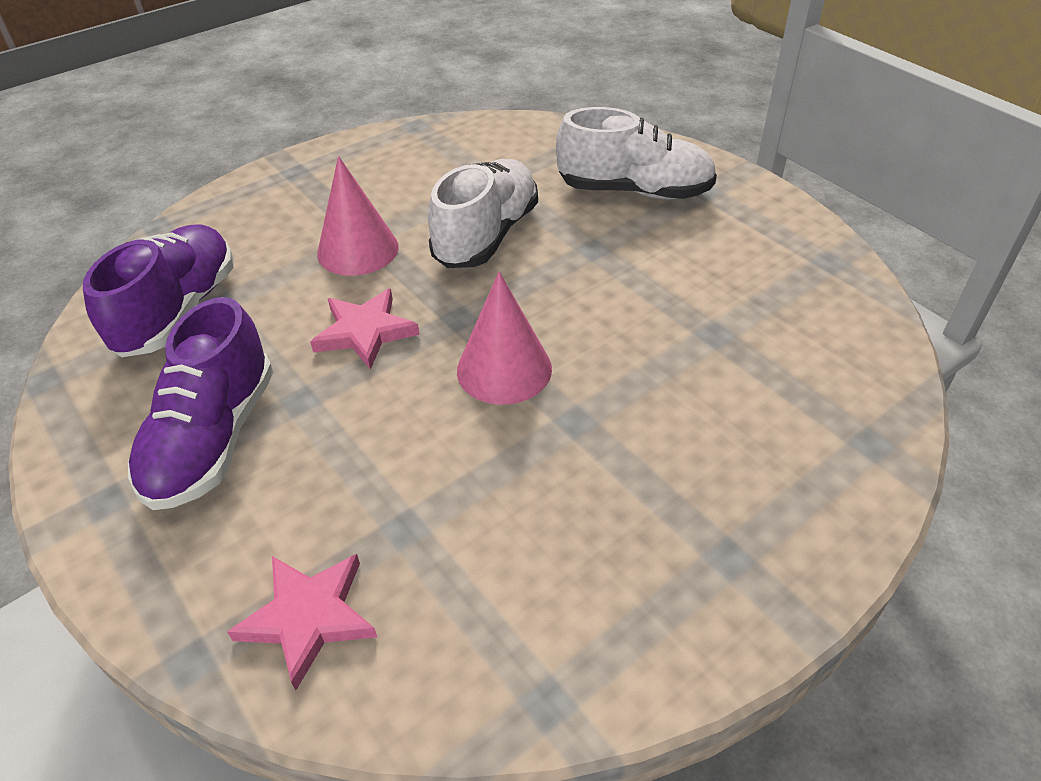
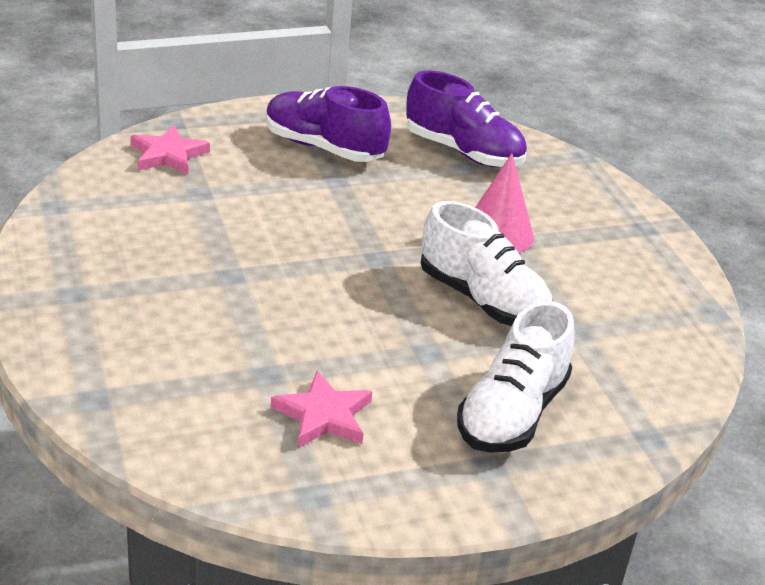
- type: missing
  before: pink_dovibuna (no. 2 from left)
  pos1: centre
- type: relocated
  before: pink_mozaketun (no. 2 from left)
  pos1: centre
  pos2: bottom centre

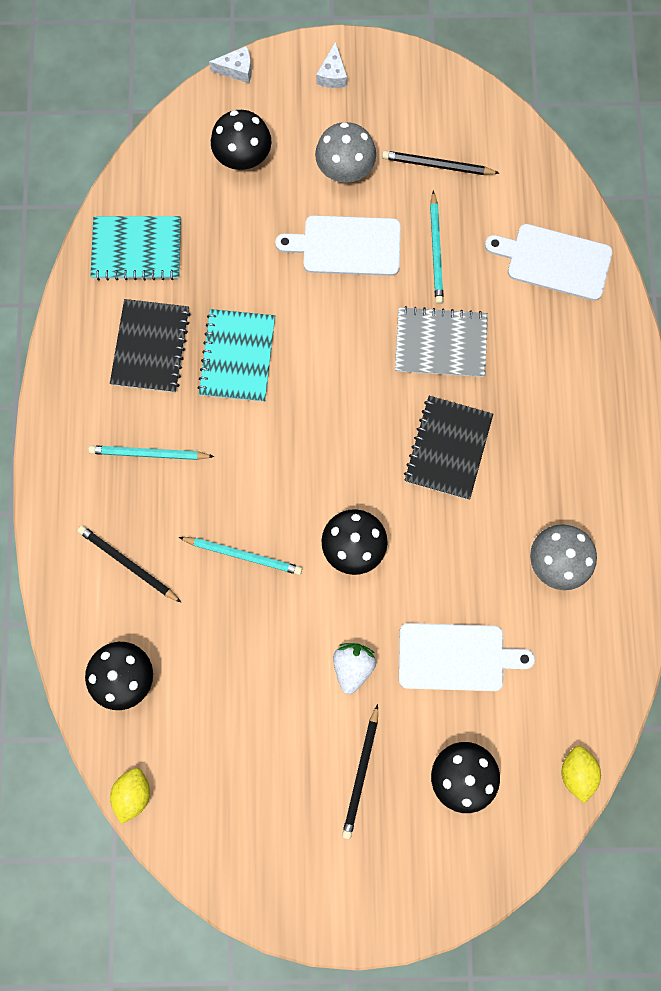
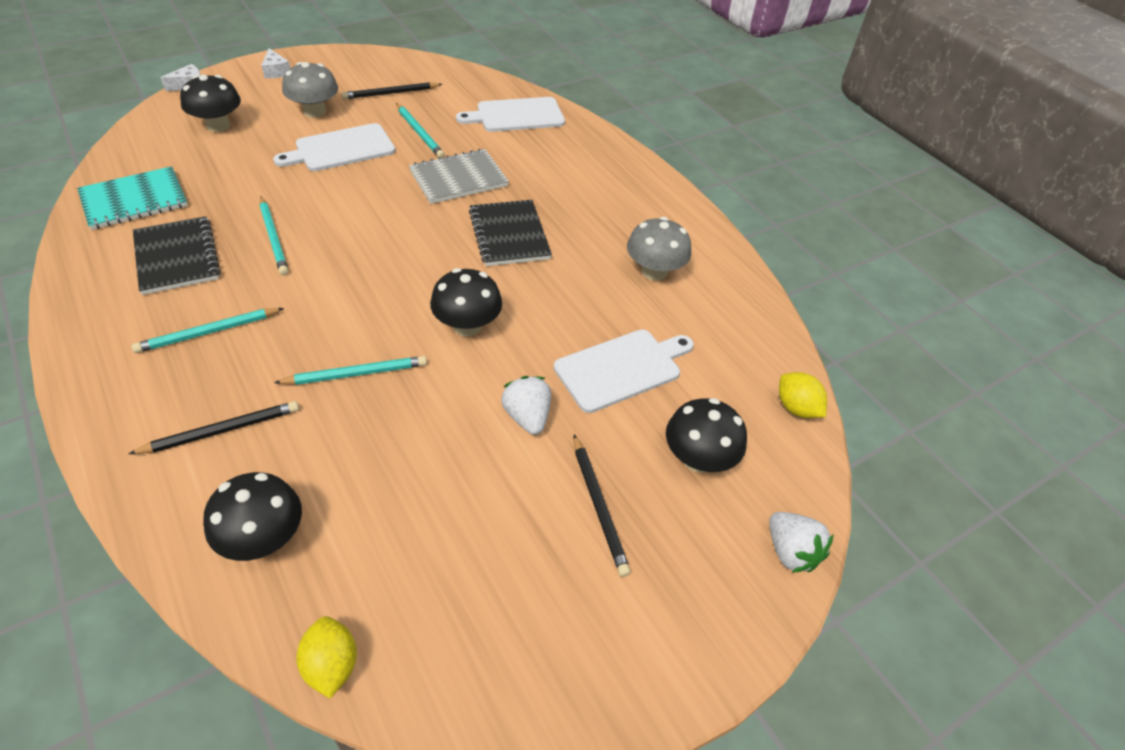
- type: appeared
  after: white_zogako (no. 2 from left)
  pos2: bottom right
- type: exchanged
  before: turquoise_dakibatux (no. 2 from left)
  after: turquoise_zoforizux (no. 2 from left)
  pos1: centre
  pos2: top left
- type: spun
  before: black_zoforizux (no. 1 from left)
  pos1: middle left
  pos2: middle left
  turn: 150

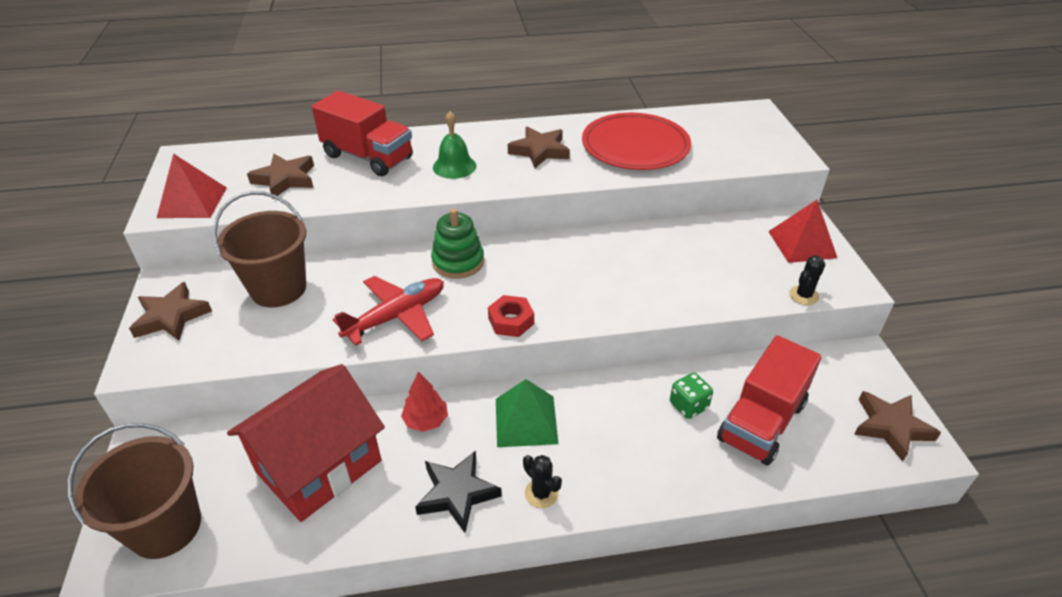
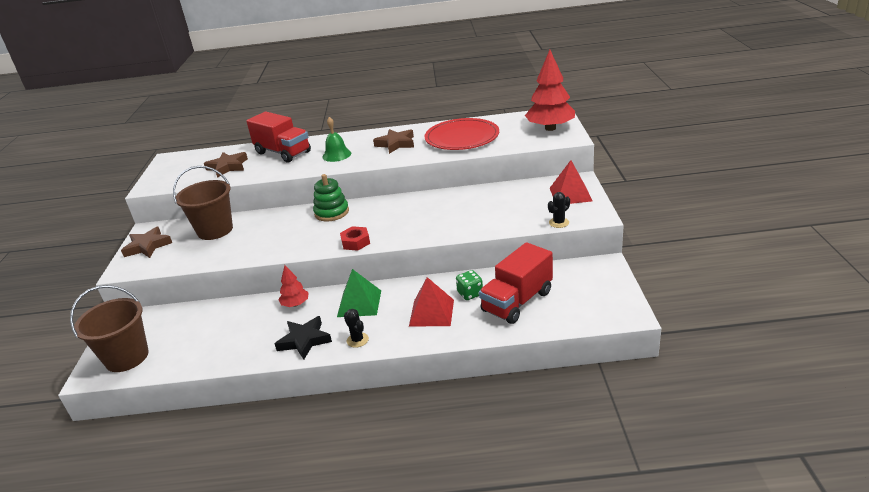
- type: missing
  before: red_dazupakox
  pos1: bottom left
- type: missing
  before: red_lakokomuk
  pos1: centre
- type: missing
  before: brown_mozaketun (no. 4 from left)
  pos1: bottom right
- type: appeared
  after: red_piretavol (no. 2 from left)
  pos2: top centre
- type: relocated
  before: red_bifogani (no. 1 from left)
  pos1: top left
  pos2: centre

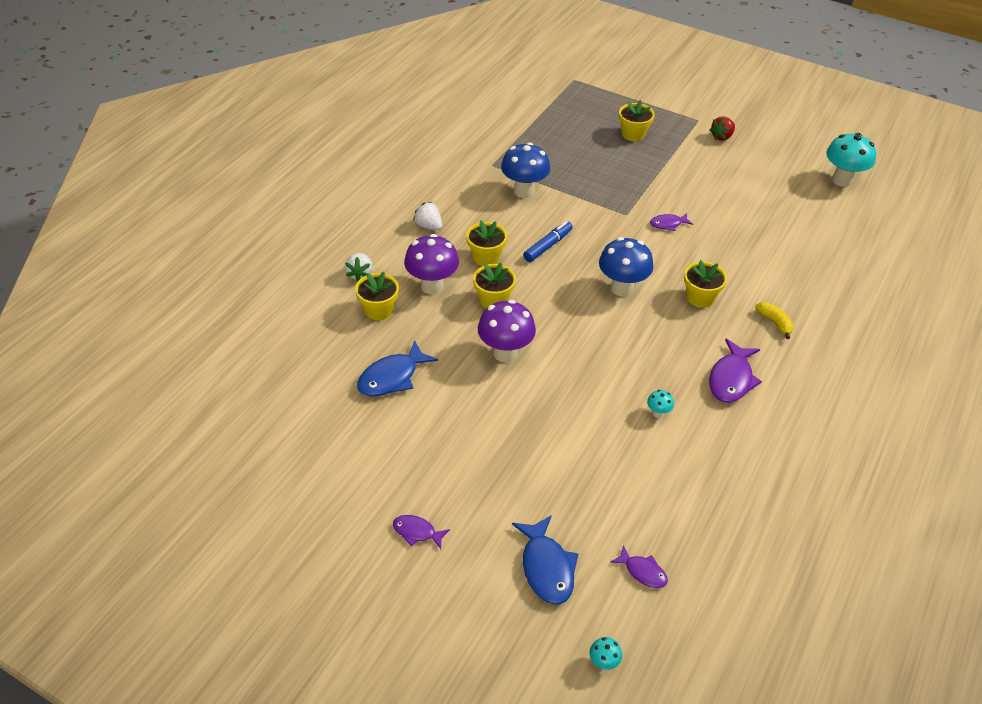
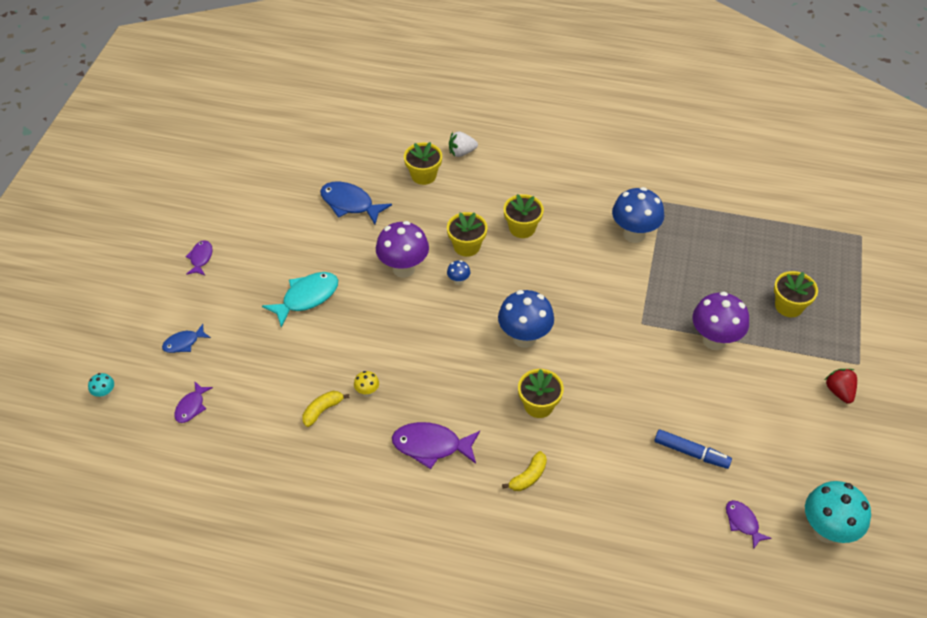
- type: missing
  before: white_zogako (no. 2 from left)
  pos1: top centre
- type: appeared
  after: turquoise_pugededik
  pos2: middle left
- type: appeared
  after: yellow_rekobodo (no. 1 from left)
  pos2: centre
- type: appeared
  after: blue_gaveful (no. 1 from left)
  pos2: centre
- type: relocated
  before: purple_gaveful (no. 1 from left in the first image)
  after: purple_gaveful (no. 2 from left)
  pos1: centre
  pos2: middle right
- type: relocated
  before: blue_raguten
  pos1: centre
  pos2: bottom right
- type: relocated
  before: purple_pugededik (no. 3 from left in the first image)
  after: purple_pugededik (no. 4 from left)
  pos1: top right
  pos2: bottom right
- type: colour
  before: turquoise_gaveful (no. 2 from left)
  after: yellow_gaveful
  pos1: middle right
  pos2: centre
- type: spun
  before: red_zogako
  pos1: top right
  pos2: middle right
  turn: 45
- type: size
  before: blue_pugededik (no. 2 from left in the first image)
  pos1: bottom centre
  pos2: middle left
  scale: 0.58

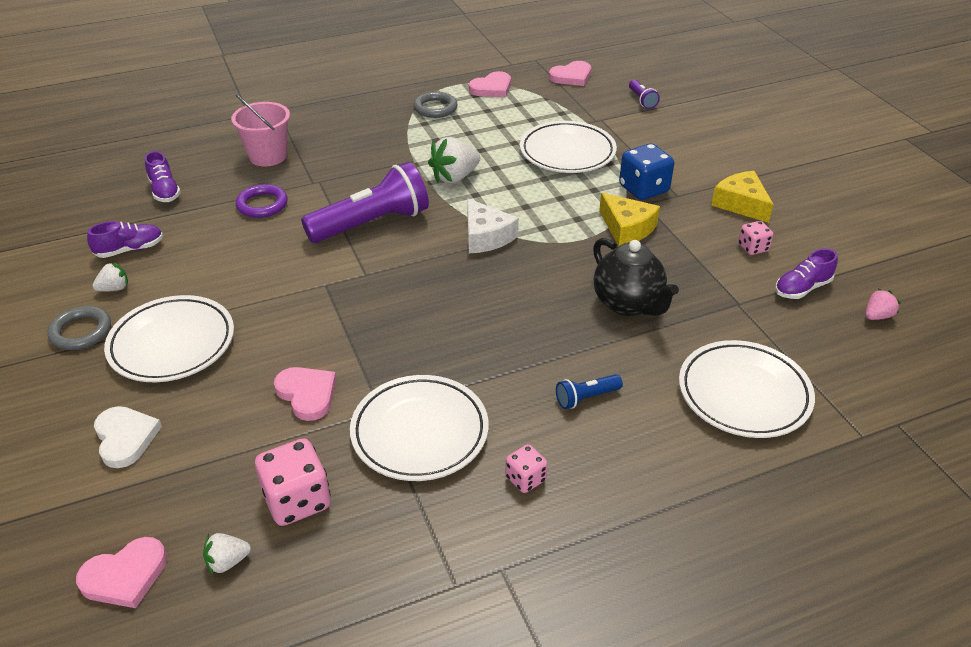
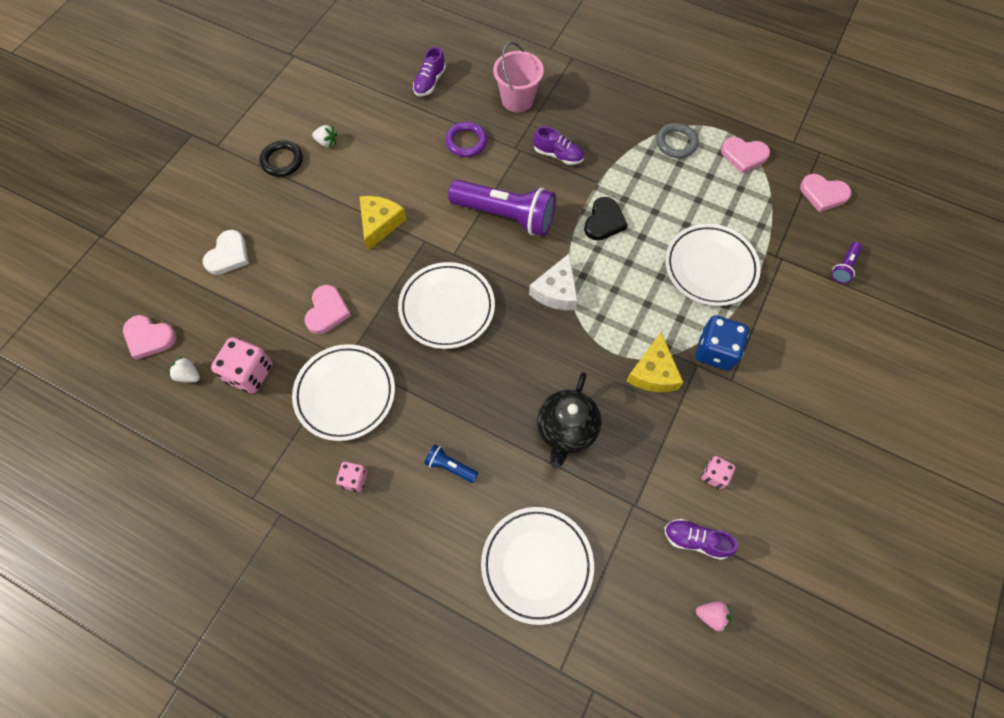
- type: relocated
  before: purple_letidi (no. 1 from left in the first image)
  after: purple_letidi (no. 2 from left)
  pos1: middle left
  pos2: top centre
- type: relocated
  before: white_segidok (no. 1 from left in the first image)
  after: white_segidok (no. 2 from left)
  pos1: middle left
  pos2: centre
- type: relocated
  before: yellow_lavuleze (no. 2 from left in the first image)
  after: yellow_lavuleze (no. 1 from left)
  pos1: top right
  pos2: top centre
- type: exchanged
  before: white_zogako (no. 3 from left)
  after: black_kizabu
  pos1: top centre
  pos2: top centre
- type: colour
  before: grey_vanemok (no. 1 from left)
  after: black_vanemok
  pos1: middle left
  pos2: top left

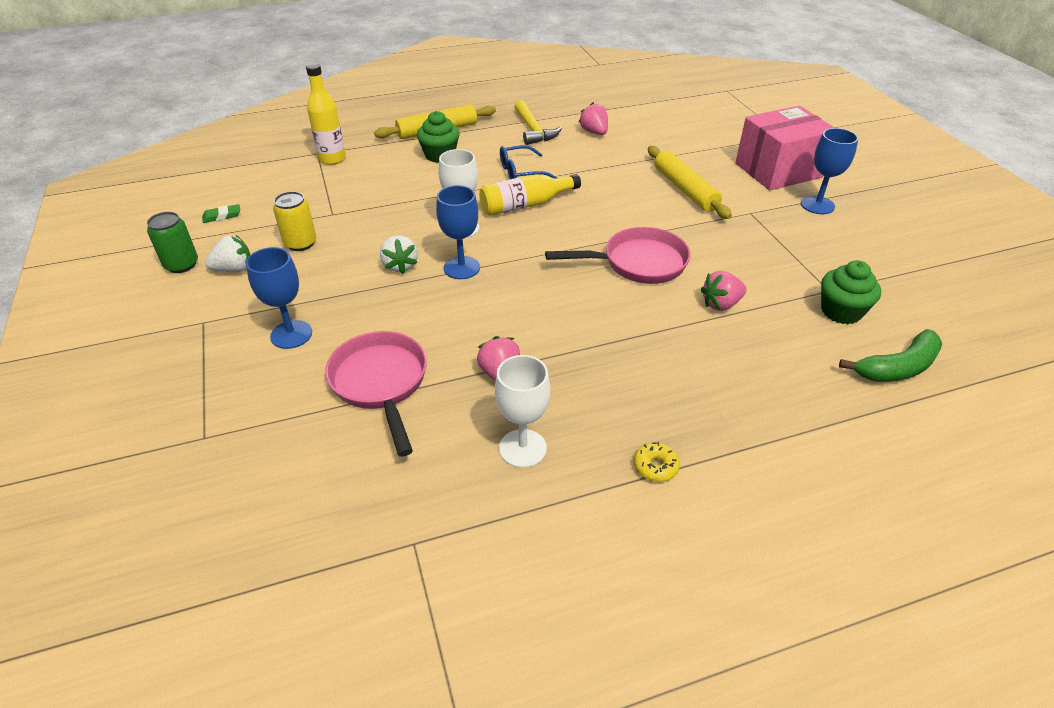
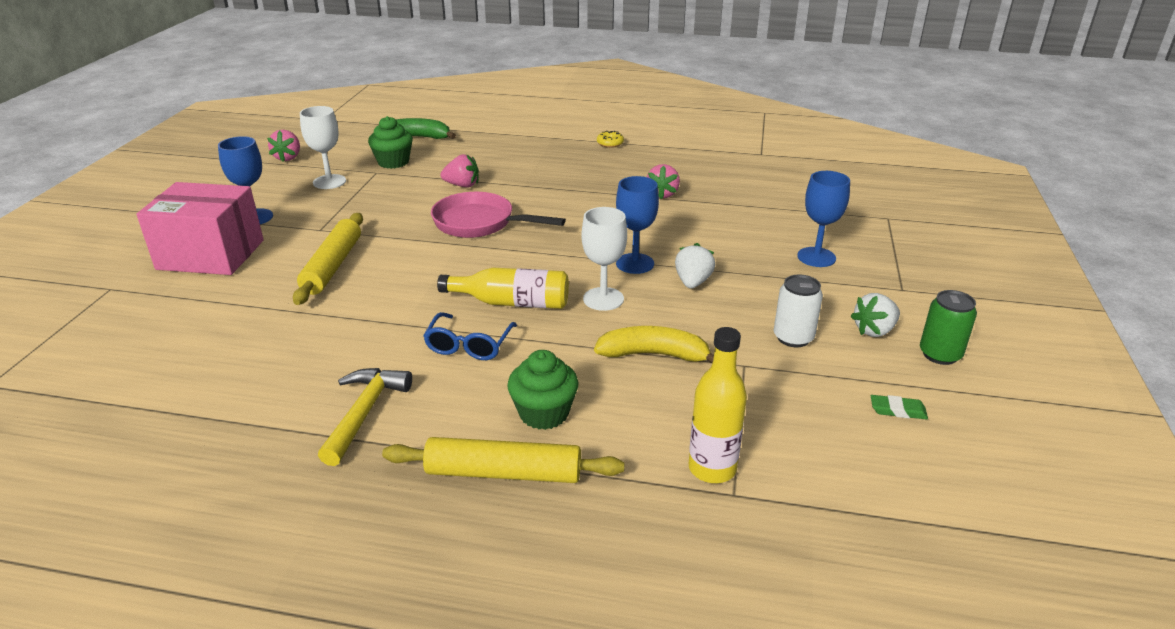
- type: missing
  before: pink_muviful (no. 1 from left)
  pos1: centre
- type: appeared
  after: yellow_rekobodo
  pos2: centre
- type: relocated
  before: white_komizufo (no. 2 from left in the first image)
  after: white_komizufo (no. 1 from left)
  pos1: centre
  pos2: top left
- type: relocated
  before: pink_zogako (no. 2 from left in the first image)
  after: pink_zogako (no. 1 from left)
  pos1: top centre
  pos2: top left
- type: colour
  before: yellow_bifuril
  after: white_bifuril
  pos1: top left
  pos2: middle right
- type: spun
  before: white_zogako (no. 1 from left in the first image)
  pos1: middle left
  pos2: middle right
  turn: -45
- type: spun
  before: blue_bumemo
  pos1: top centre
  pos2: centre
  turn: 90

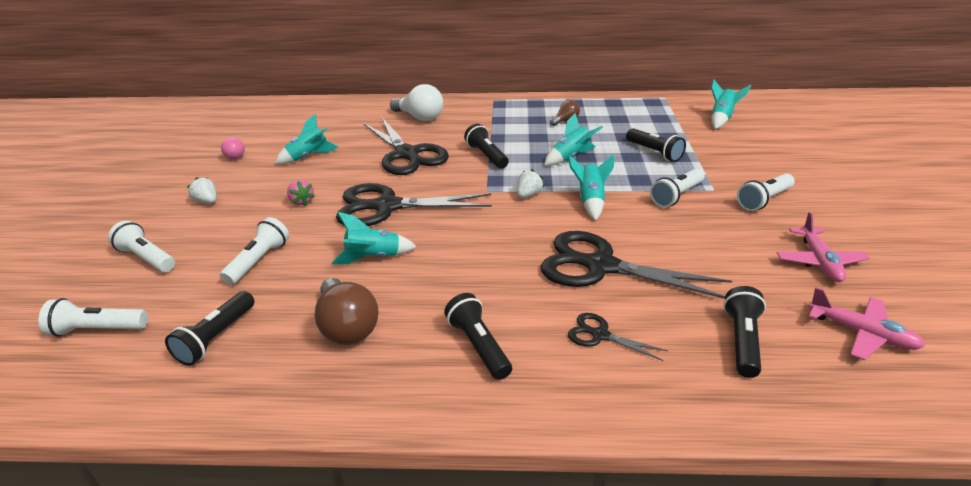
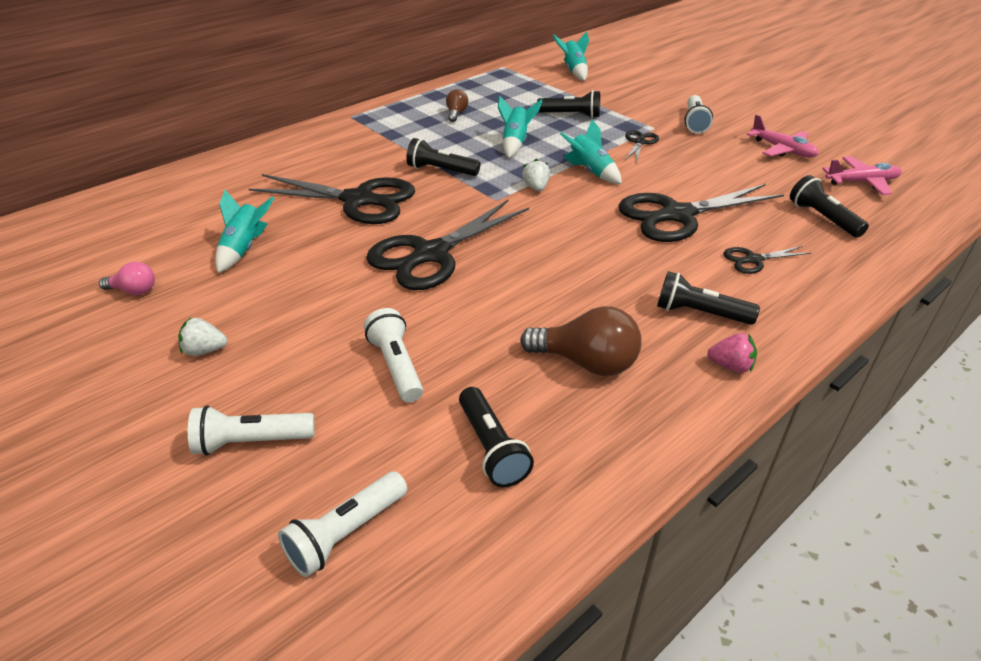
- type: missing
  before: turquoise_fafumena (no. 2 from left)
  pos1: centre
- type: missing
  before: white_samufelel
  pos1: top centre
- type: relocated
  before: pink_zogako
  pos1: middle left
  pos2: middle right
- type: exchanged
  before: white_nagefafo (no. 4 from left)
  after: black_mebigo (no. 3 from left)
  pos1: middle right
  pos2: top centre

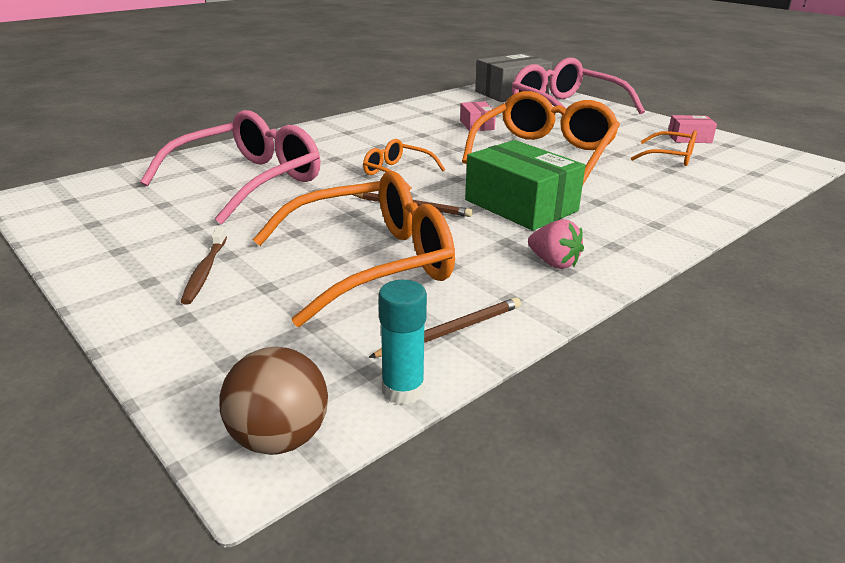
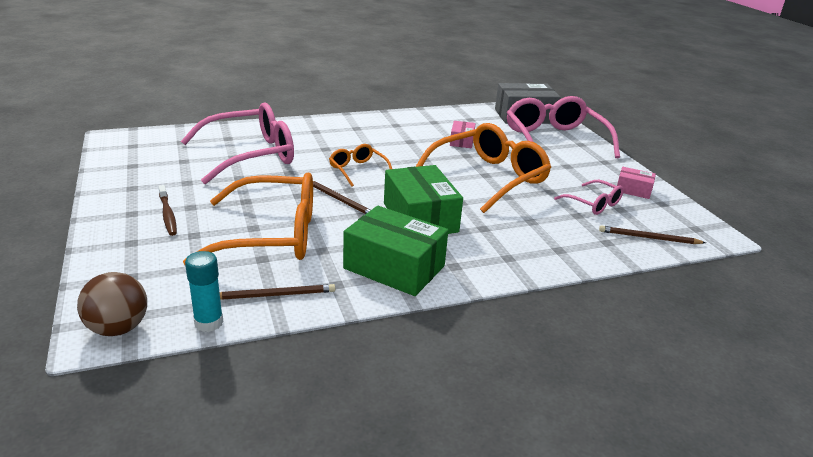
- type: appeared
  after: brown_zoforizux (no. 3 from left)
  pos2: middle right
- type: exchanged
  before: pink_zogako
  after: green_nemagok (no. 1 from left)
  pos1: centre
  pos2: centre
- type: colour
  before: orange_bumemo (no. 4 from left)
  after: pink_bumemo (no. 3 from left)
  pos1: top right
  pos2: middle right
- type: spun
  before: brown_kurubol
  pos1: middle left
  pos2: middle left
  turn: -45

